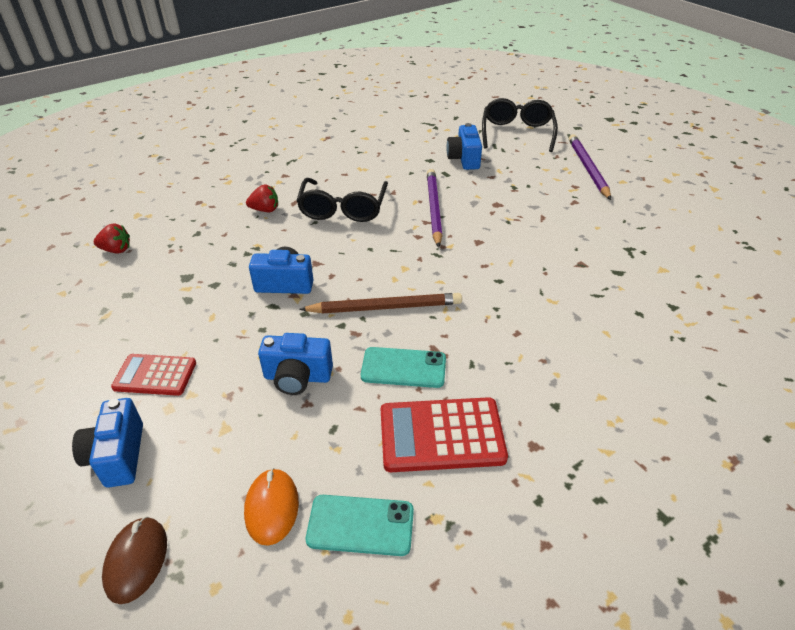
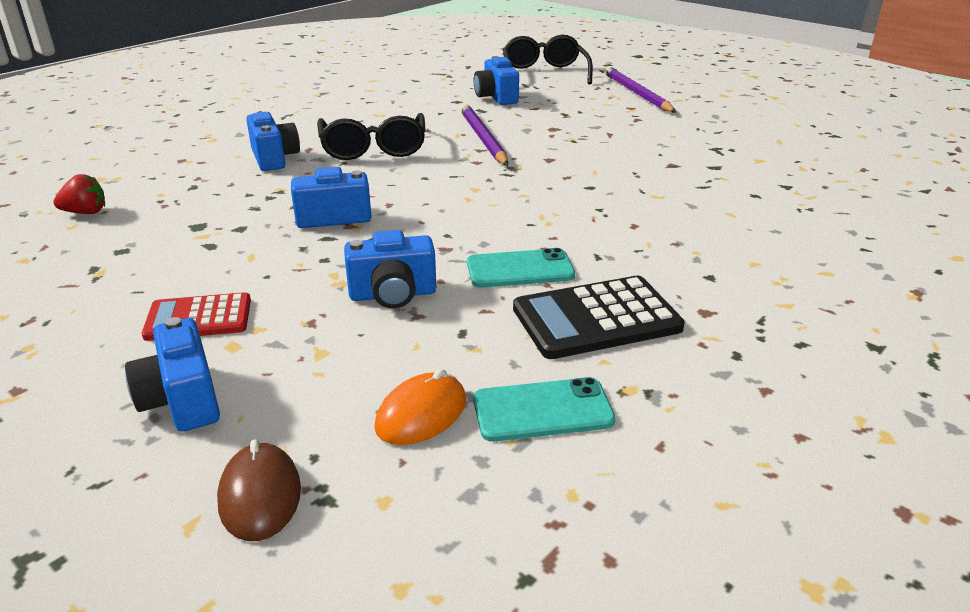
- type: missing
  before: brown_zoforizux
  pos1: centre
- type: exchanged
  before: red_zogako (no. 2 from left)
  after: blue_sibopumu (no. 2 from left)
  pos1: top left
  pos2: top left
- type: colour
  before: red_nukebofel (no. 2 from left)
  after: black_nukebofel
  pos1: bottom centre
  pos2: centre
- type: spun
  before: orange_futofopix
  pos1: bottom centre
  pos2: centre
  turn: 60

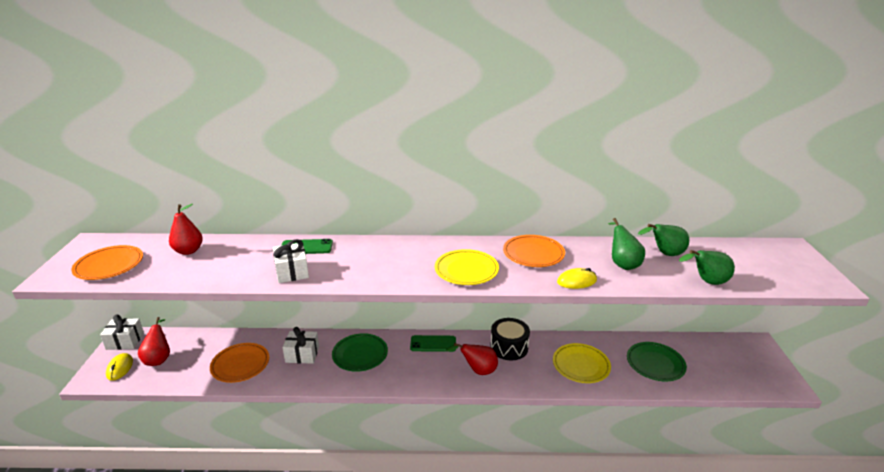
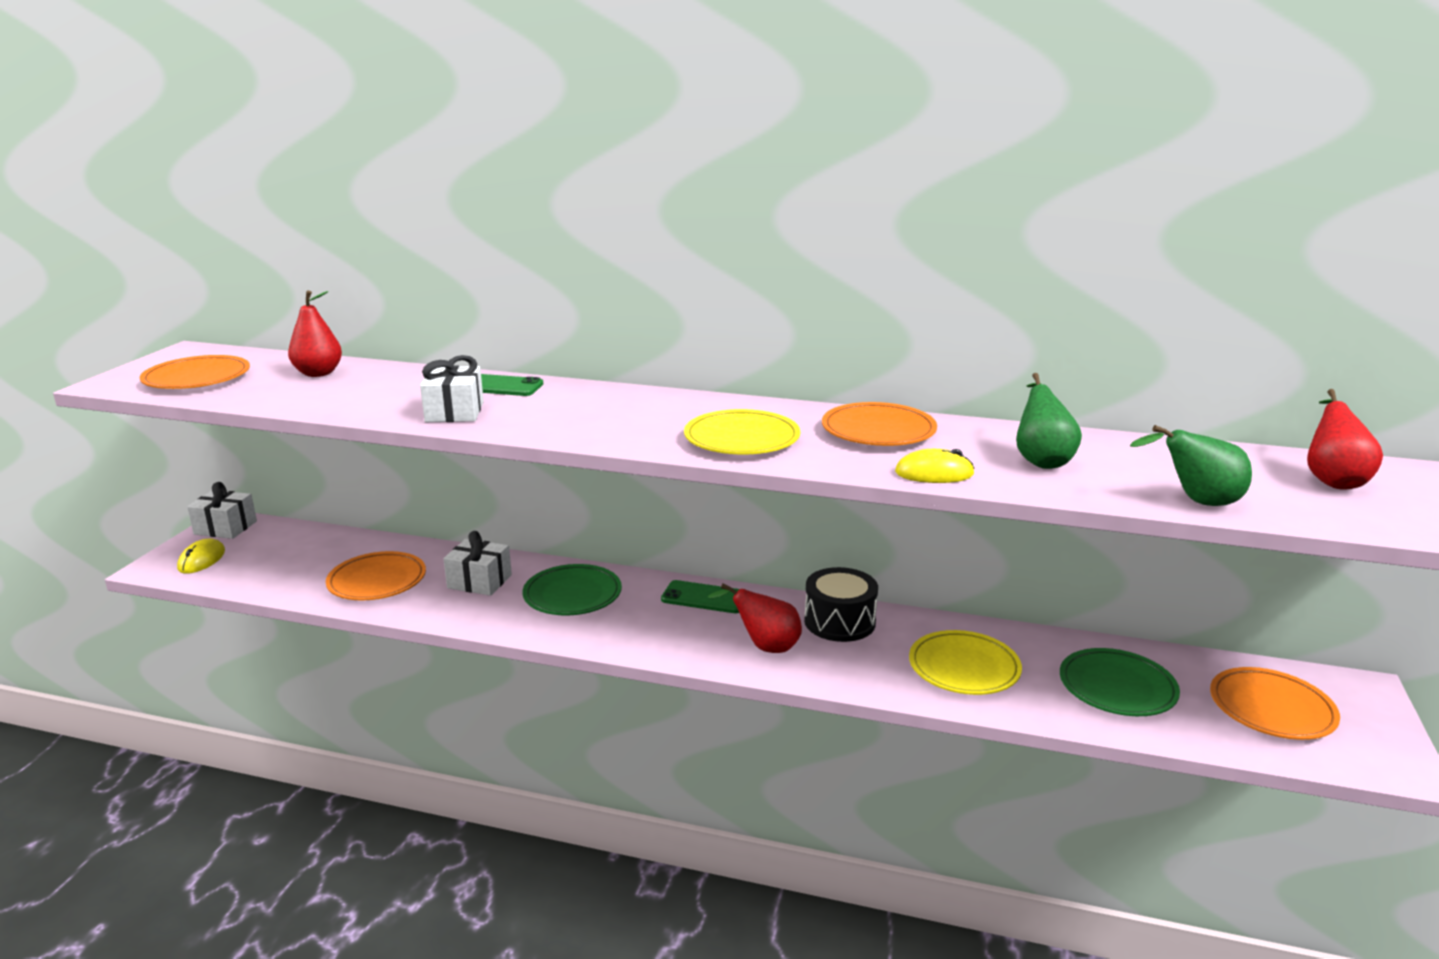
- type: missing
  before: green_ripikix (no. 2 from left)
  pos1: middle right
- type: appeared
  after: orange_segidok (no. 4 from left)
  pos2: bottom right
- type: relocated
  before: red_ripikix (no. 1 from left in the first image)
  after: red_ripikix (no. 3 from left)
  pos1: bottom left
  pos2: middle right

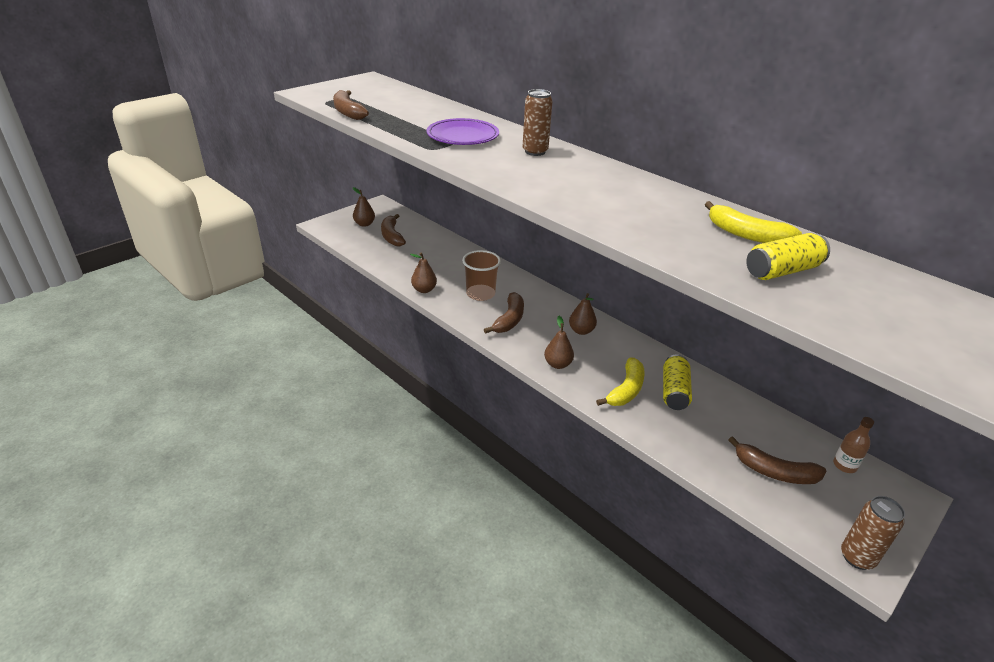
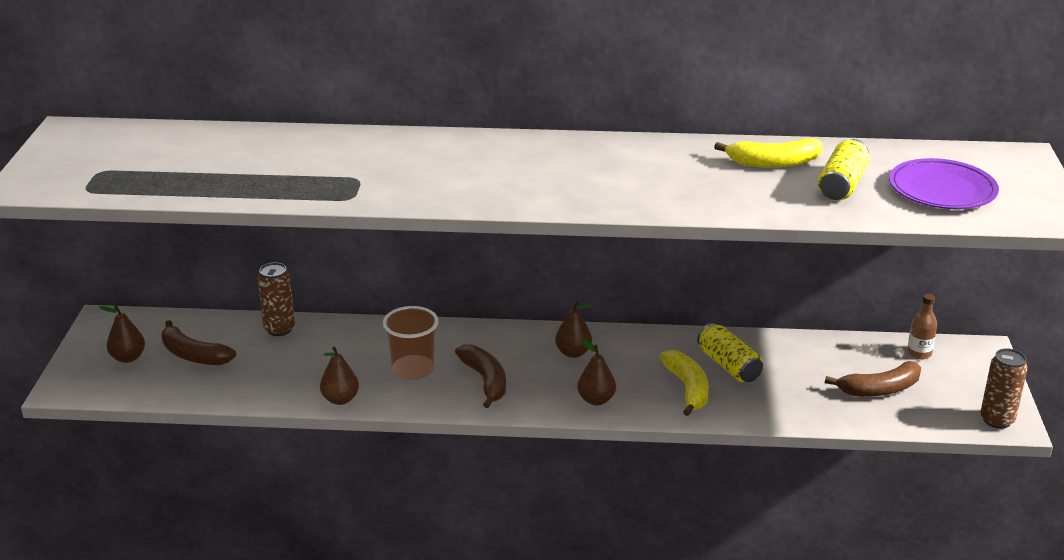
- type: missing
  before: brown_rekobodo (no. 1 from left)
  pos1: top centre
- type: relocated
  before: purple_segidok
  pos1: top centre
  pos2: top right
- type: relocated
  before: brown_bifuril (no. 1 from left)
  pos1: top centre
  pos2: middle left

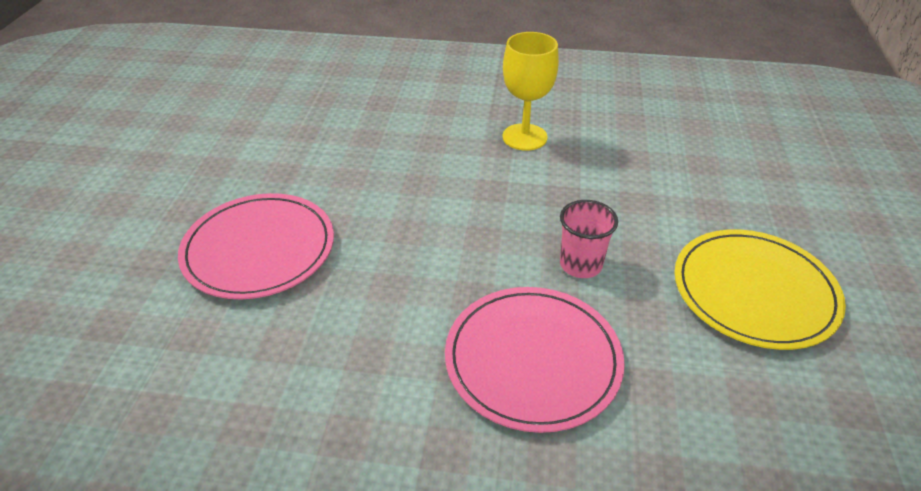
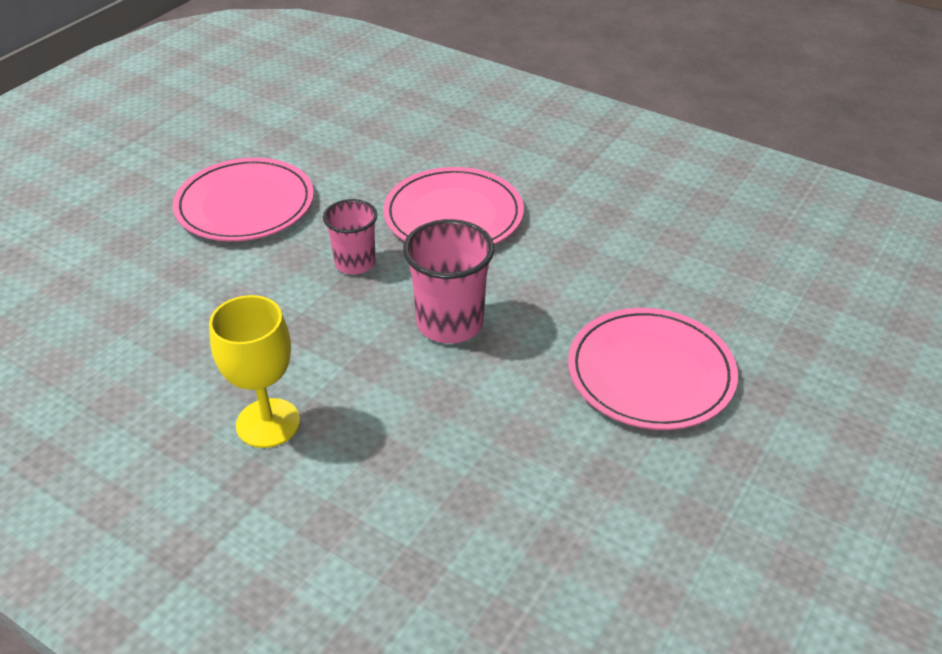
- type: appeared
  after: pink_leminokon (no. 2 from left)
  pos2: centre
- type: colour
  before: yellow_segidok
  after: pink_segidok (no. 1 from left)
  pos1: middle right
  pos2: top left

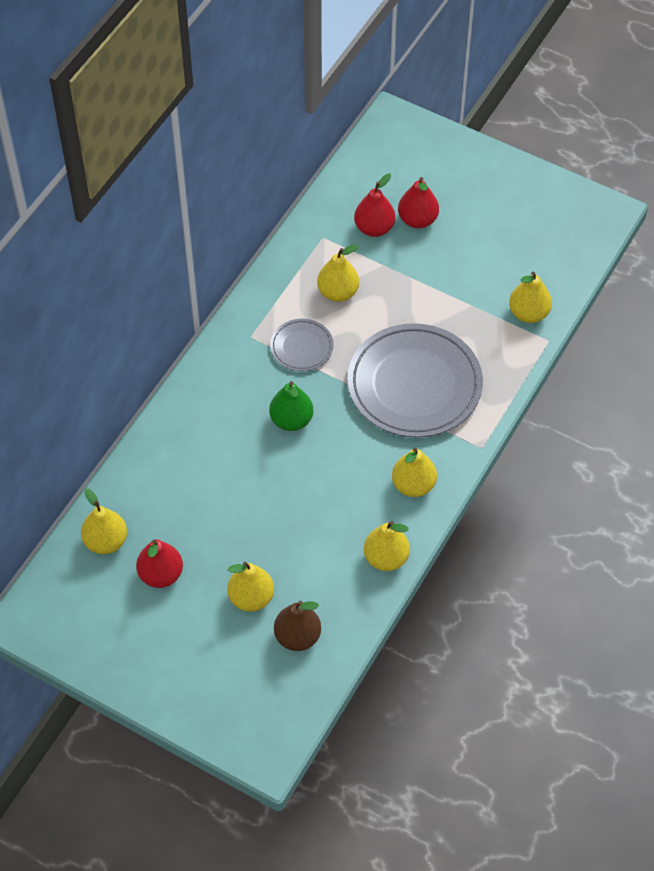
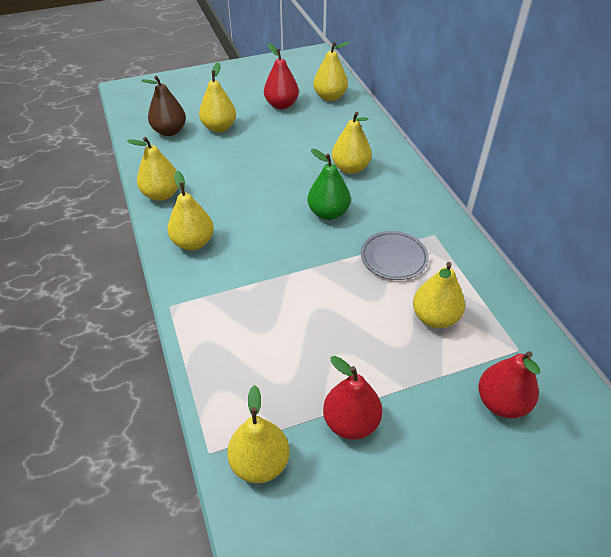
- type: missing
  before: grey_segidok (no. 2 from left)
  pos1: centre
- type: appeared
  after: yellow_ripikix (no. 6 from left)
  pos2: top centre
- type: relocated
  before: red_ripikix (no. 3 from left in the first image)
  after: red_ripikix (no. 2 from left)
  pos1: top centre
  pos2: bottom centre

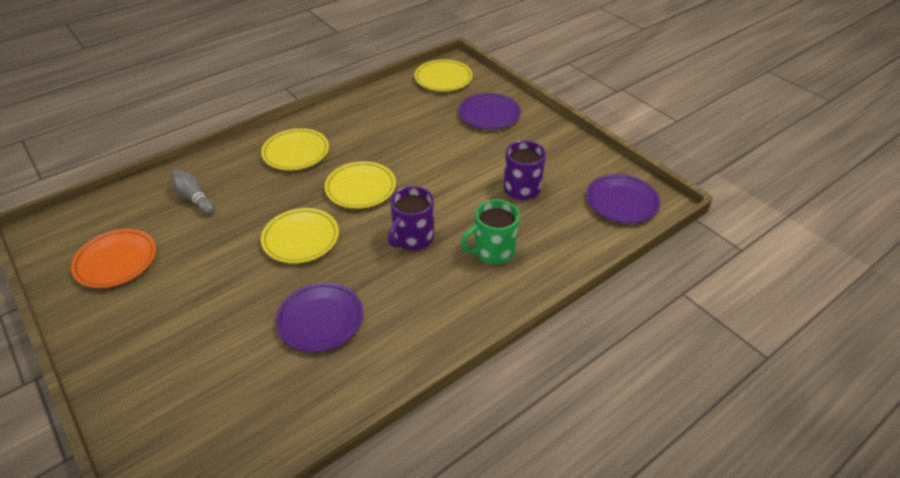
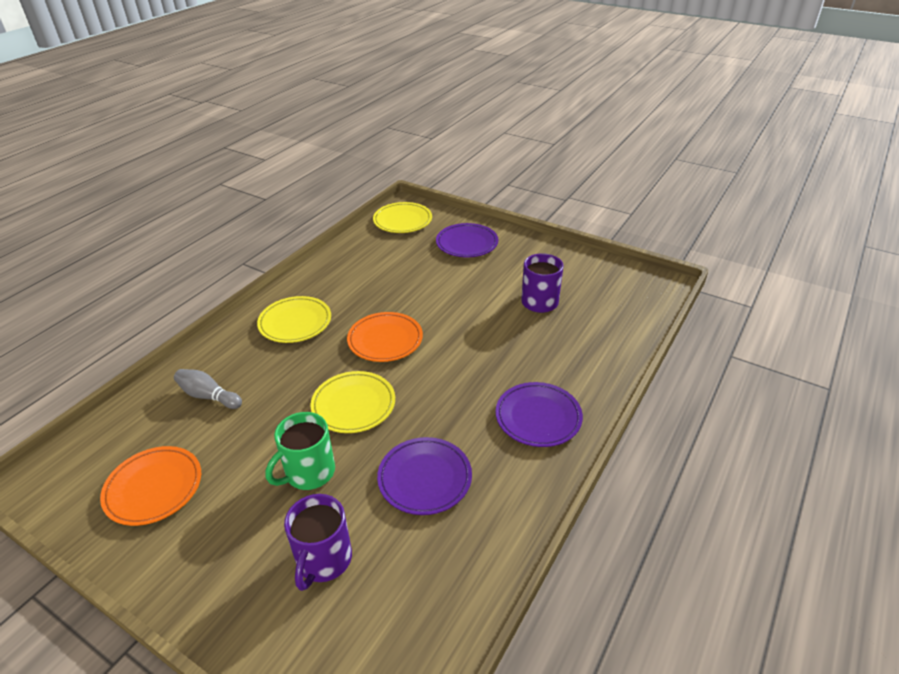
- type: relocated
  before: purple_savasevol (no. 1 from left)
  pos1: centre
  pos2: bottom centre
- type: relocated
  before: green_savasevol
  pos1: centre
  pos2: bottom centre
- type: relocated
  before: purple_segidok (no. 3 from left)
  pos1: middle right
  pos2: centre
- type: colour
  before: yellow_segidok (no. 3 from left)
  after: orange_segidok (no. 2 from left)
  pos1: centre
  pos2: centre

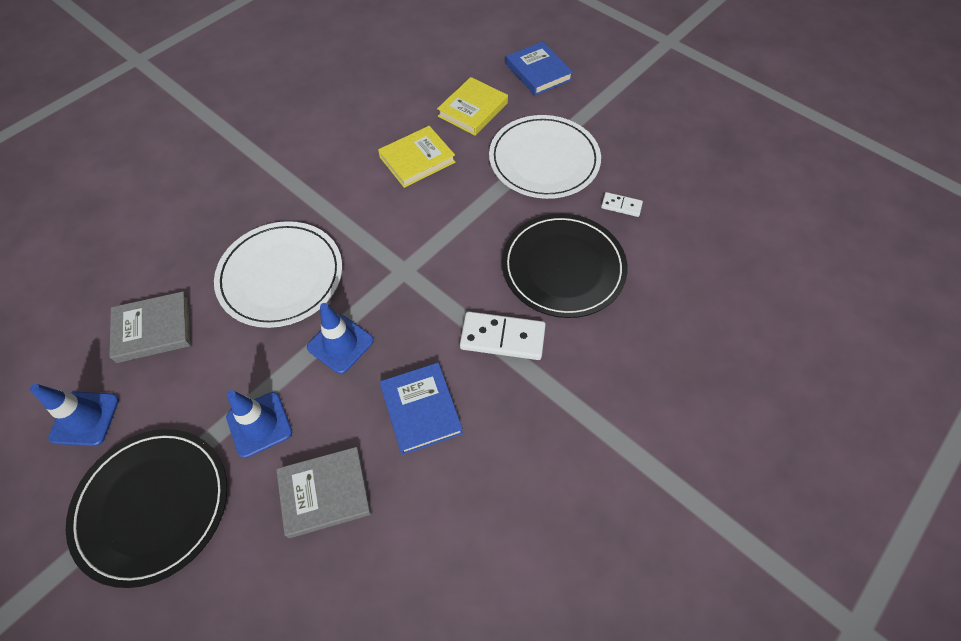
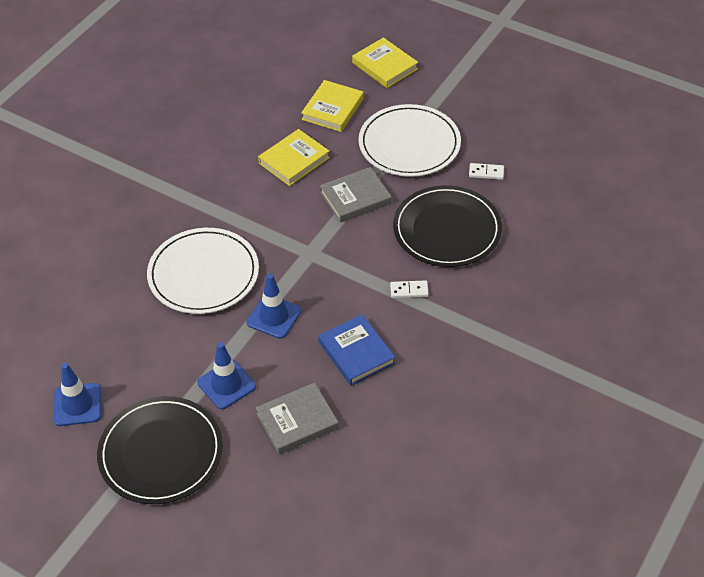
- type: relocated
  before: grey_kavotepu (no. 1 from left in the first image)
  after: grey_kavotepu (no. 2 from left)
  pos1: middle left
  pos2: centre
- type: colour
  before: blue_kavotepu (no. 2 from left)
  after: yellow_kavotepu (no. 3 from left)
  pos1: top centre
  pos2: top centre
- type: size
  before: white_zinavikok (no. 1 from left)
  pos1: centre
  pos2: centre
  scale: 0.54

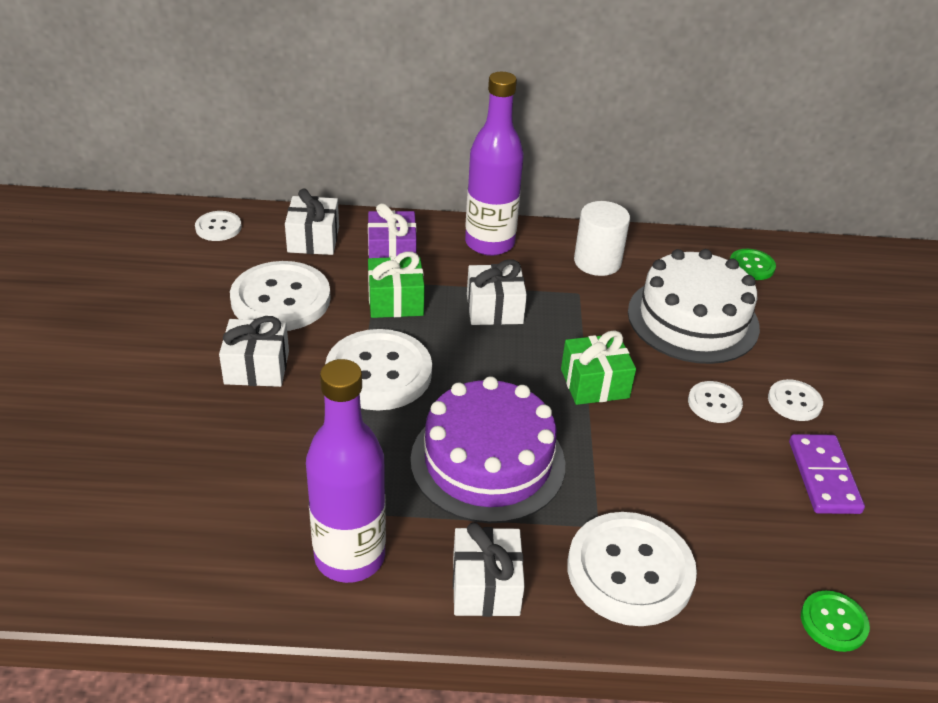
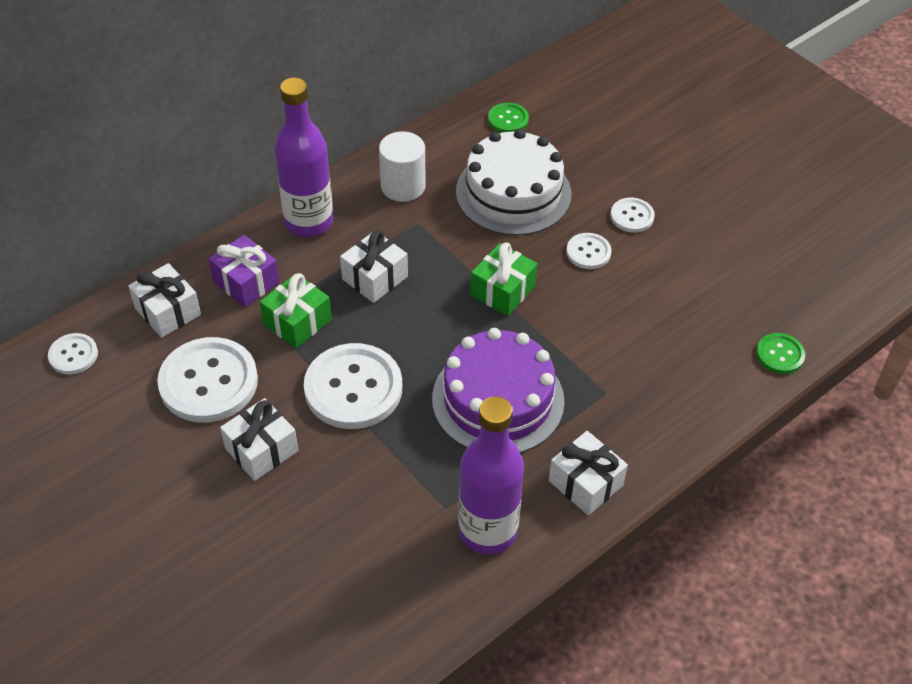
- type: missing
  before: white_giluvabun (no. 4 from left)
  pos1: bottom right
- type: missing
  before: purple_zinavikok
  pos1: bottom right

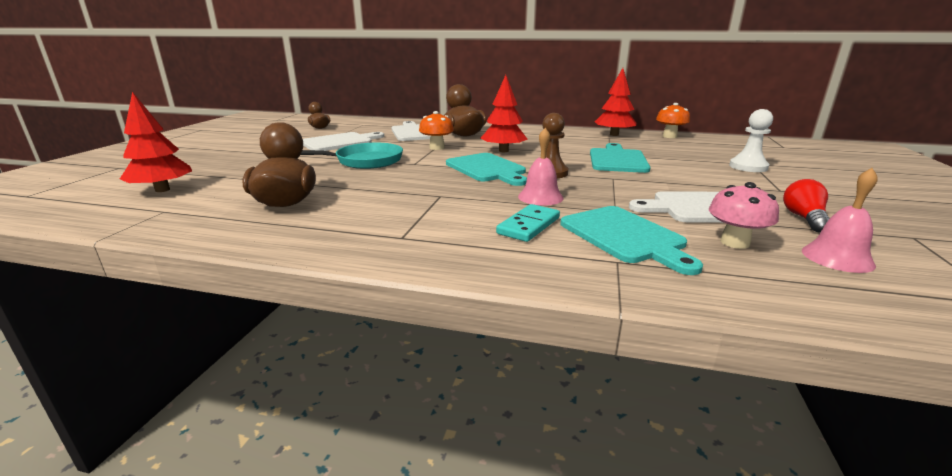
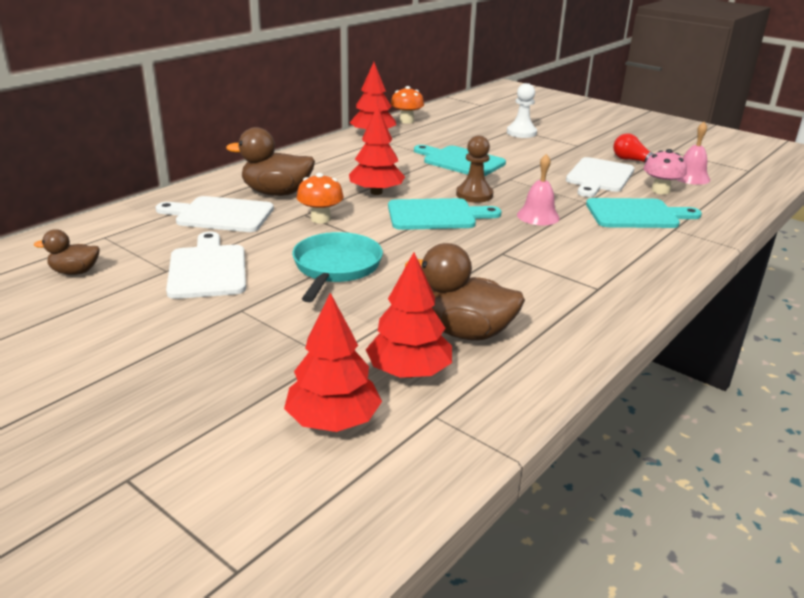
- type: missing
  before: turquoise_zinavikok
  pos1: centre
- type: appeared
  after: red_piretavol (no. 4 from left)
  pos2: centre

